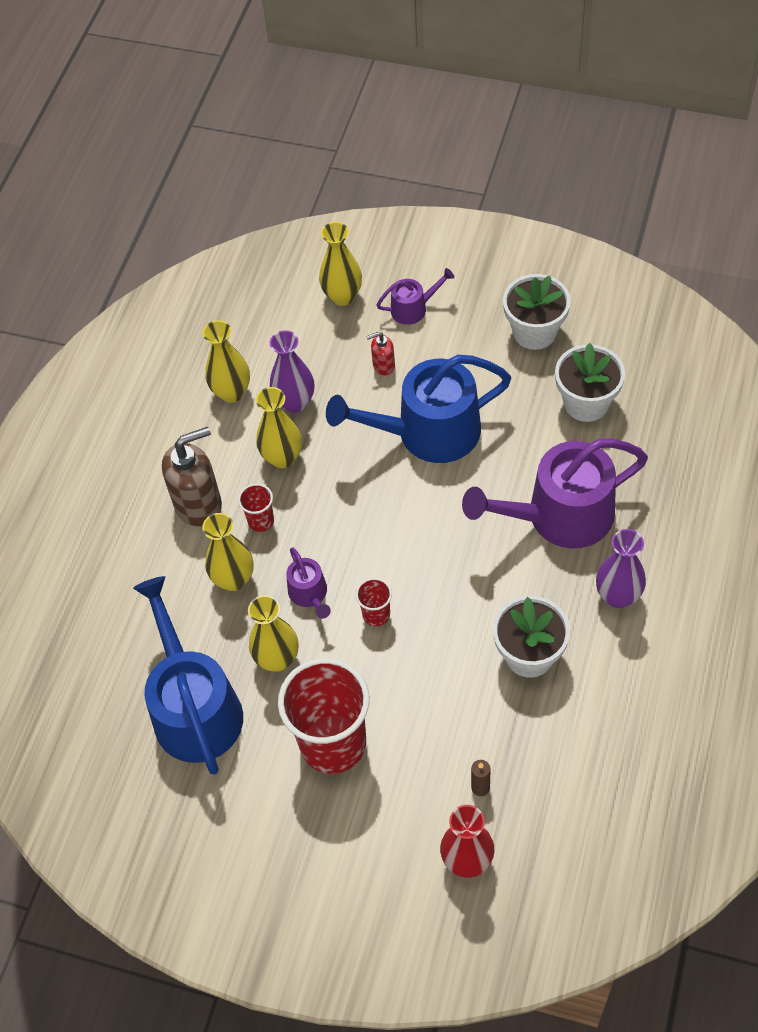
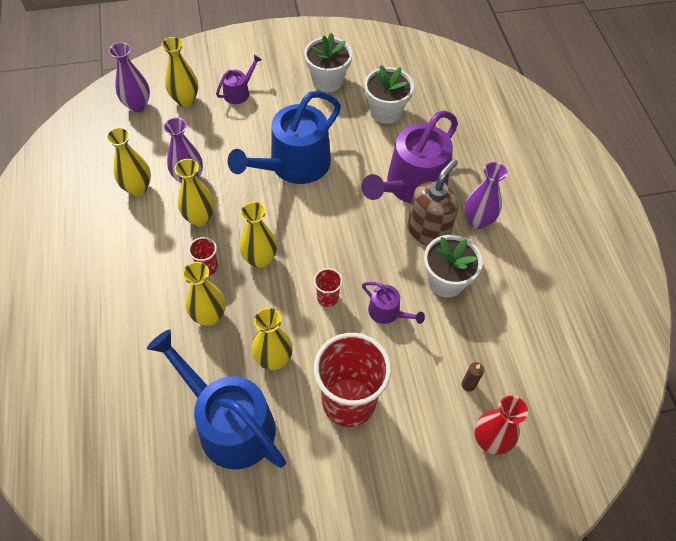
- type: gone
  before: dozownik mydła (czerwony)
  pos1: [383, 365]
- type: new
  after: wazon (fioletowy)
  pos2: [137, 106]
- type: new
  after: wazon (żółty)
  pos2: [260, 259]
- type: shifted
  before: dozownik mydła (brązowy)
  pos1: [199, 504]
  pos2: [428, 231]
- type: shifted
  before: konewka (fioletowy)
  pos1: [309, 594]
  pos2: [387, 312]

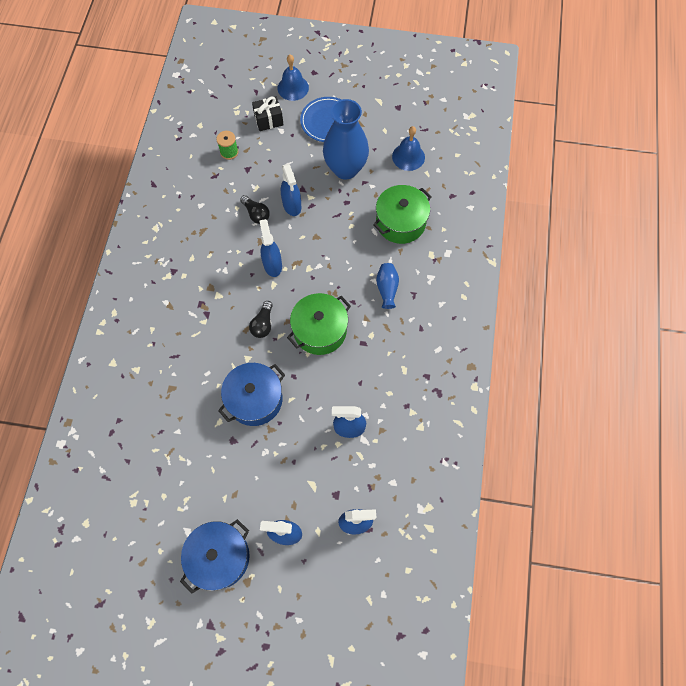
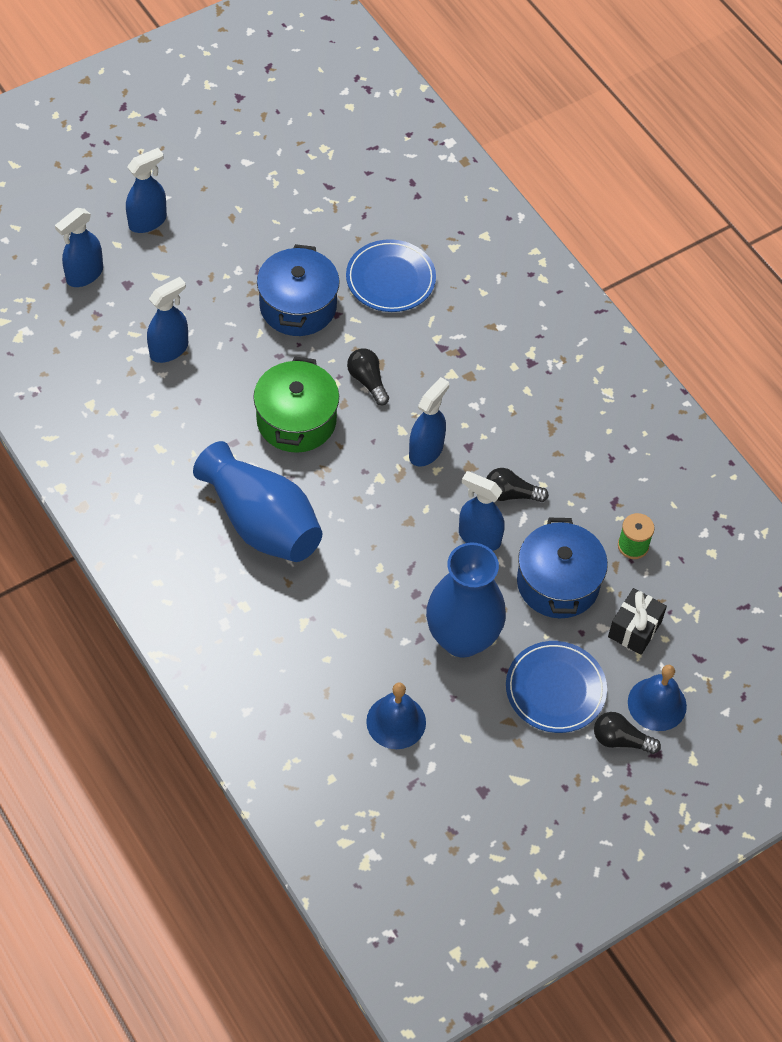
- type: gone
  before: garnek (zielony)
  pos1: [400, 222]
- type: new
  after: talerz (niebieski)
  pos2: [390, 279]
- type: new
  after: żarówka (czarny)
  pos2: [620, 740]
- type: shifted
  before: garnek (niebieski)
  pos1: [219, 557]
  pos2: [558, 583]
- type: rotated
  before: spryskiwacz (niebieski)
  pos1: [272, 265]
  pos2: [426, 451]
  turn: -90
- type: scaled
  before: wazon (niebieski)
  pos1: [387, 289]
  pos2: [261, 523]
  scale: 2.12

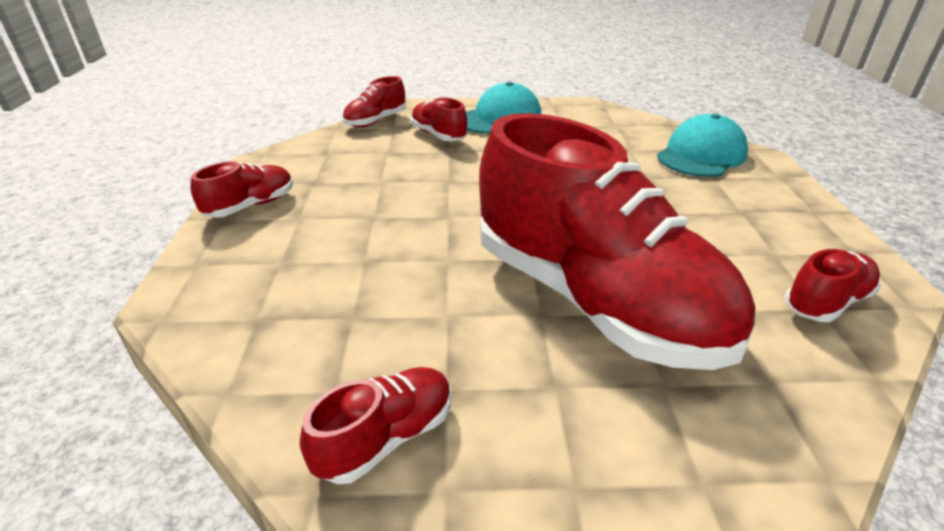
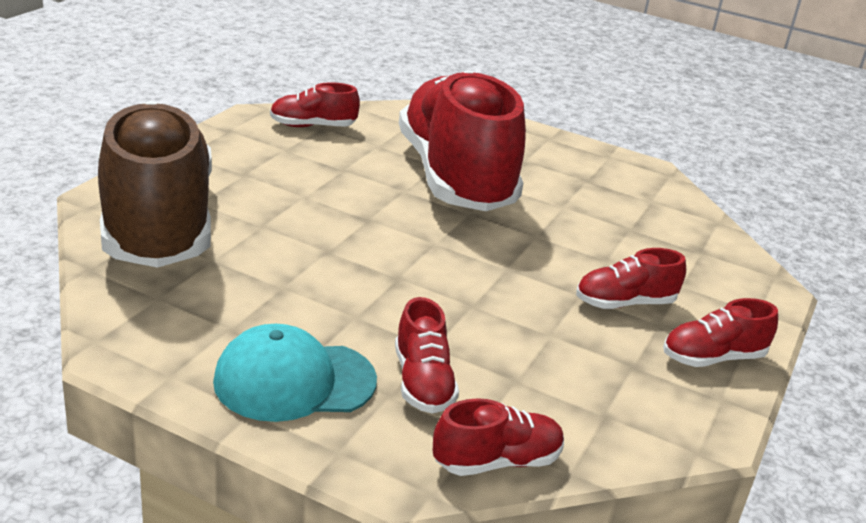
- type: shifted
  before: but (czerwony)
  pos1: [386, 437]
  pos2: [624, 303]
- type: swapped
  before: czapka (turkusowy)
  after: but (brązowy)
  pos1: [701, 155]
  pos2: [157, 222]

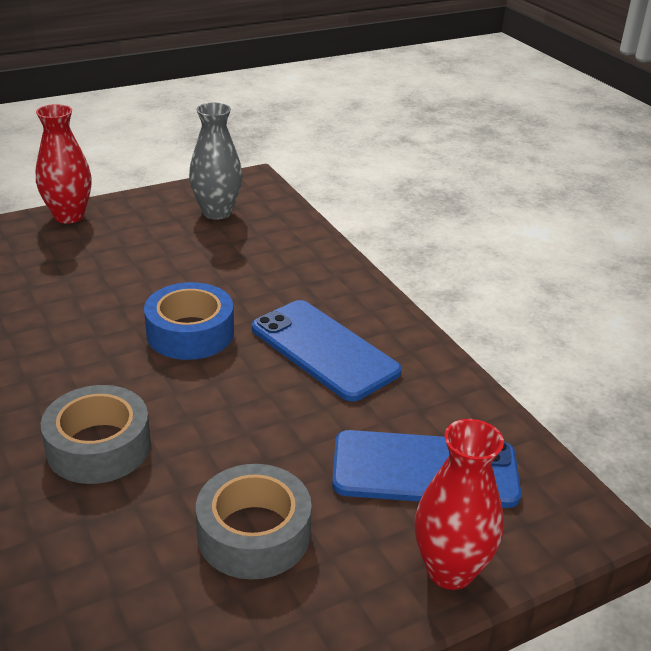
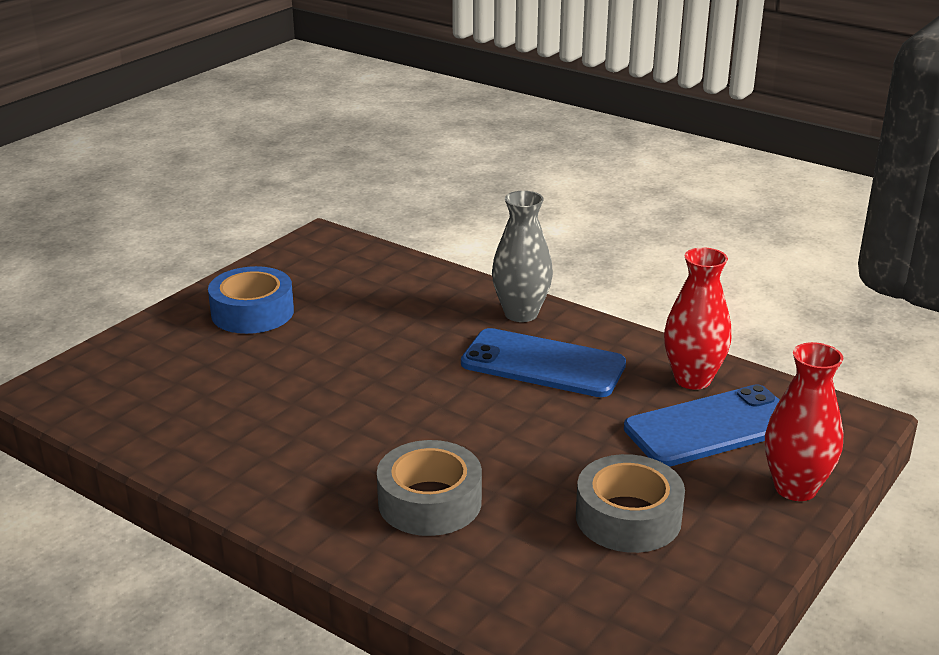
- type: shifted
  before: wazon (czerwony)
  pos1: [69, 216]
  pos2: [692, 379]
- type: shifted
  before: taśma klejąca (niebieski)
  pos1: [190, 333]
  pos2: [252, 312]
- type: shifted
  before: wazon (szary)
  pos1: [217, 212]
  pos2: [521, 313]

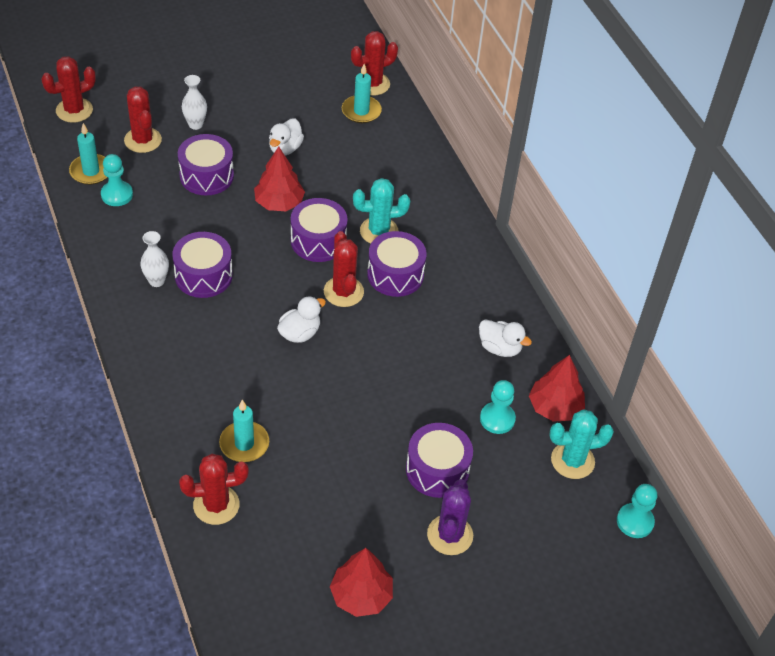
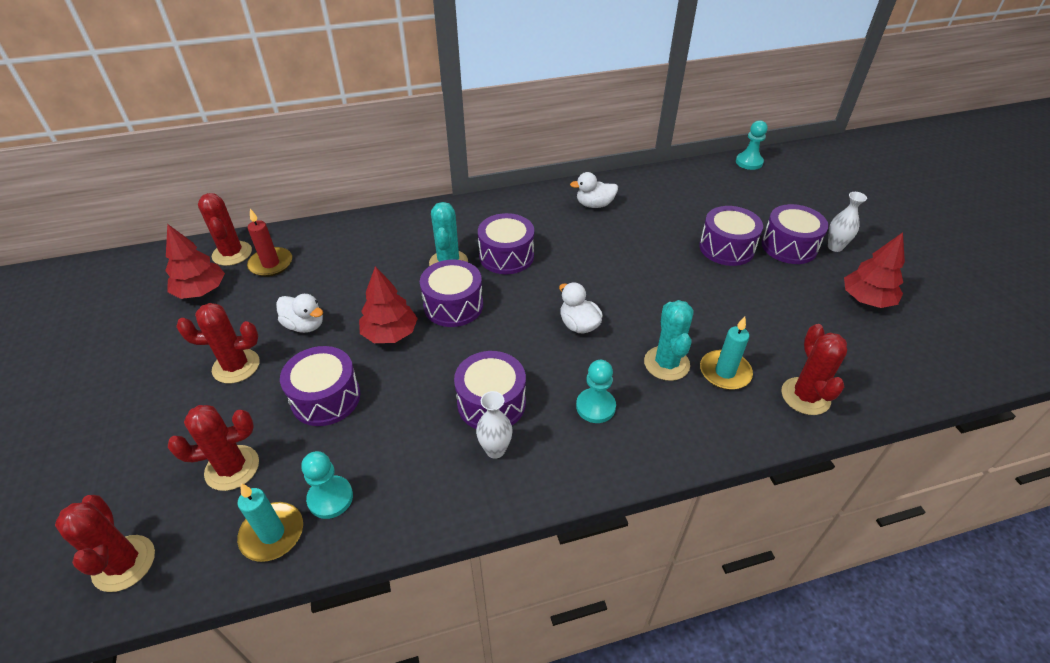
- type: shifted
  before: wazon (biały)
  pos1: [195, 124]
  pos2: [835, 247]
- type: shifted
  before: kaktus (czerwony)
  pos1: [343, 292]
  pos2: [236, 366]
- type: shifted
  before: pionek (turkusowy)
  pos1: [497, 419]
  pos2: [595, 407]
- type: shifted
  before: drzewko (czerwony)
  pos1: [555, 407]
  pos2: [201, 291]
- type: shifted
  before: kaktus (turkusowy)
  pos1: [572, 460]
  pos2: [666, 363]
- type: swapped
  before: kaktus (fioletowy)
  after: bęben (fioletowy)
  pos1: [450, 535]
  pos2: [789, 246]
- type: repainted
  before: świeca (turkusowy)
  after: świeca (czerwony)
  pos1: [361, 111]
  pos2: [271, 264]
- type: rotated
  before: kaczka (biały)
  pos1: [500, 348]
  pos2: [594, 205]
  turn: -135

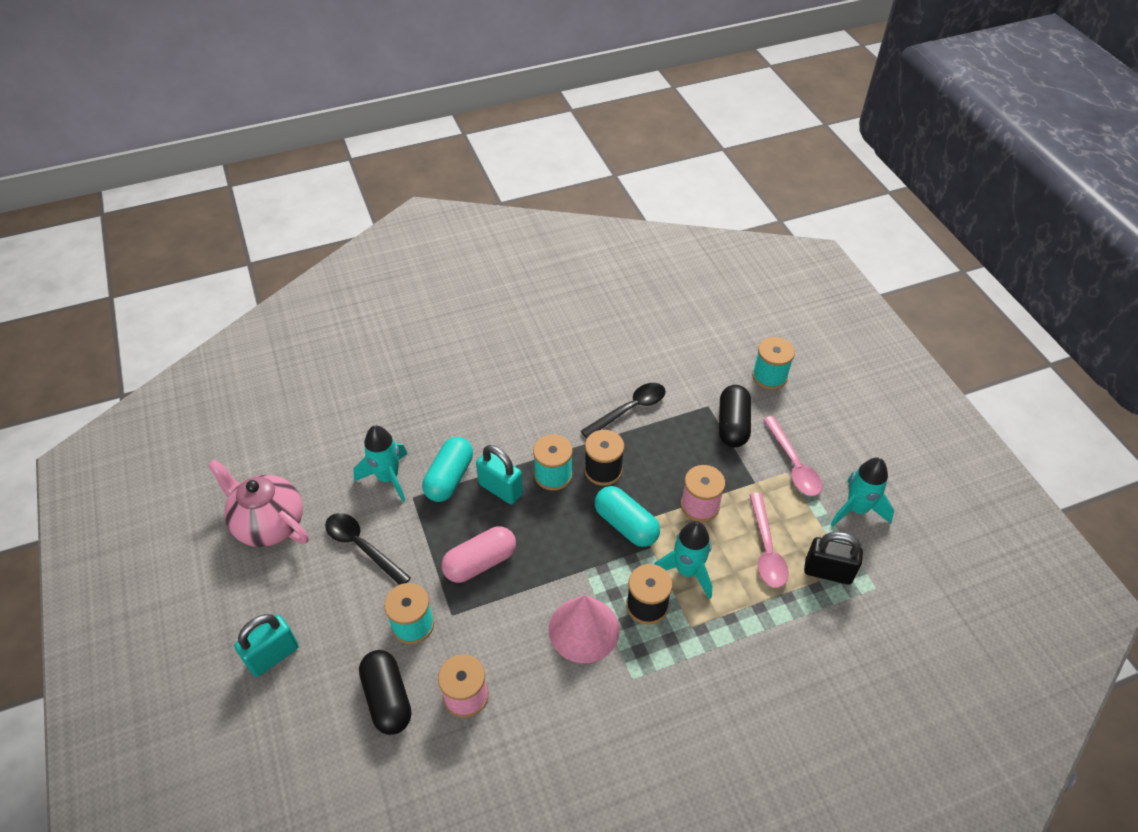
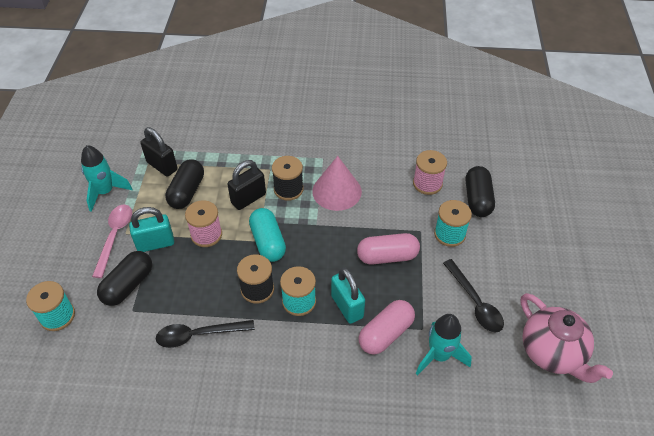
- type: shifted
  before: kłódka (turkusowy)
  pos1: [273, 655]
  pos2: [155, 243]
- type: swapped
  before: rakieta (turkusowy)
  after: kłódka (czarny)
  pos1: [687, 571]
  pos2: [248, 198]
- type: swapped
  before: łyżka (różowy)
  after: kapsułka (czarny)
  pos1: [766, 549]
  pos2: [187, 192]
- type: repainted
  before: kapsułka (turkusowy)
  after: kapsułka (różowy)
  pos1: [449, 478]
  pos2: [385, 333]

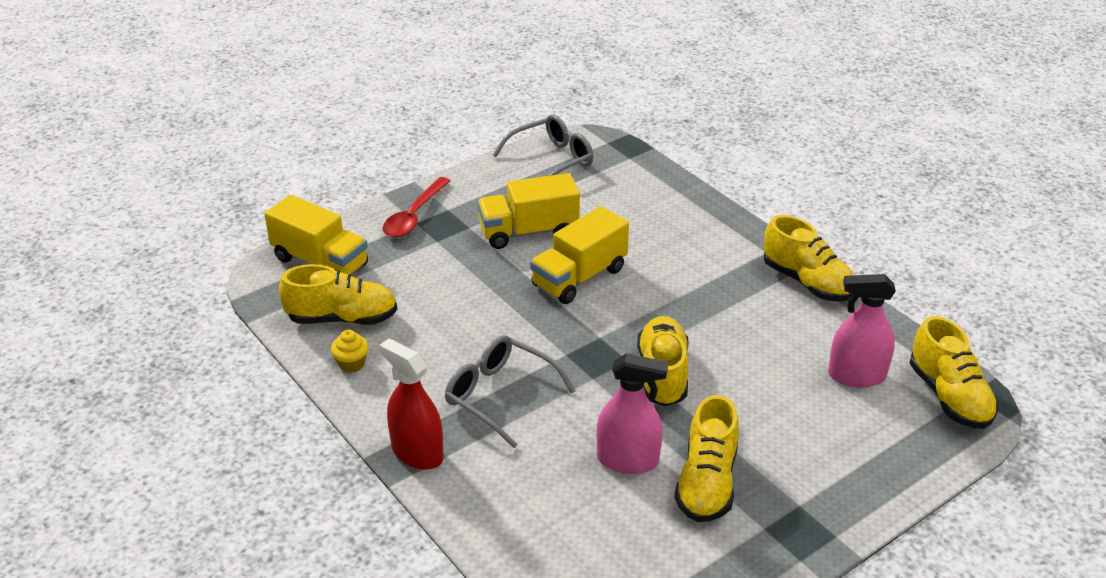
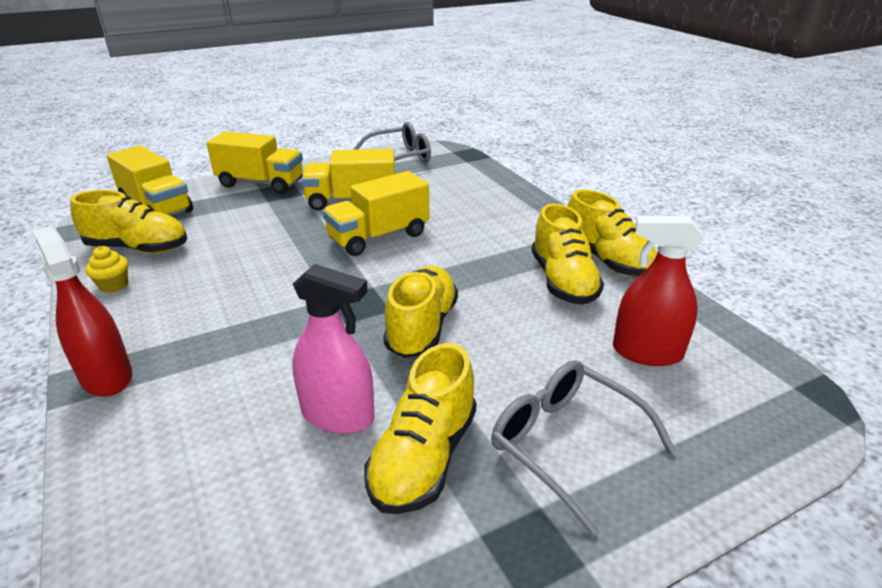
- type: shifted
  before: okulary (szary)
  pos1: [501, 396]
  pos2: [567, 444]
- type: shifted
  before: but (żółty)
  pos1: [949, 397]
  pos2: [563, 281]
- type: swapped
  before: łyżka (czerwony)
  after: ciężarówka (żółty)
  pos1: [414, 216]
  pos2: [261, 183]
- type: repainted
  before: spryskiwacz (różowy)
  after: spryskiwacz (czerwony)
  pos1: [856, 376]
  pos2: [647, 352]

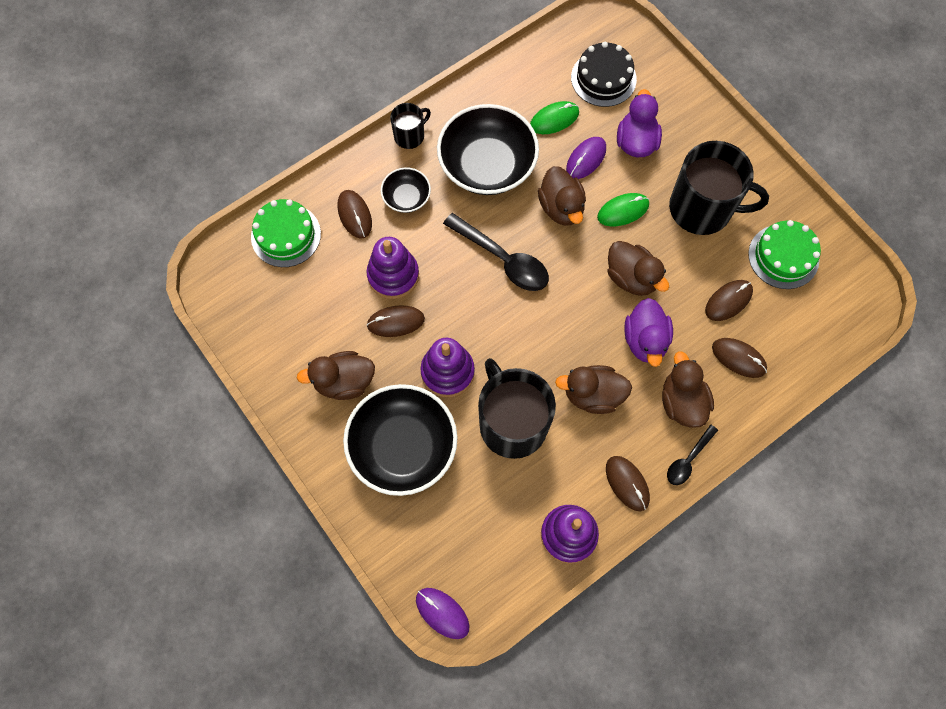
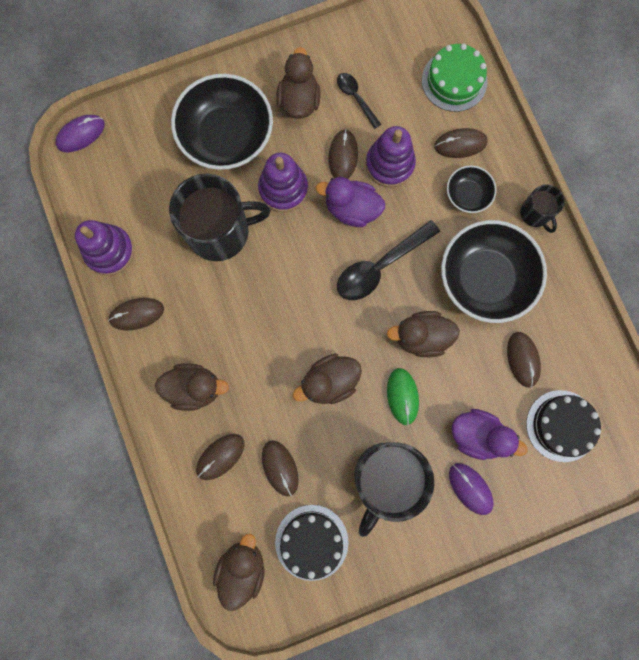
- type: shifted
  before: kaczka (brązowy)
  pos1: [592, 395]
  pos2: [242, 567]
- type: shifted
  before: myszka (fioletowy)
  pos1: [586, 159]
  pos2: [470, 488]
- type: shifted
  before: kaczka (fioletowy)
  pos1: [645, 340]
  pos2: [351, 209]
- type: shifted
  before: łyżka (czarny)
  pos1: [688, 459]
  pos2: [356, 98]
- type: repainted
  before: myszka (zielony)
  after: myszka (brązowy)
  pos1: [554, 119]
  pos2: [523, 359]
- type: repainted
  before: tort (zielony)
  after: tort (czarny)
  pos1: [783, 256]
  pos2: [311, 542]

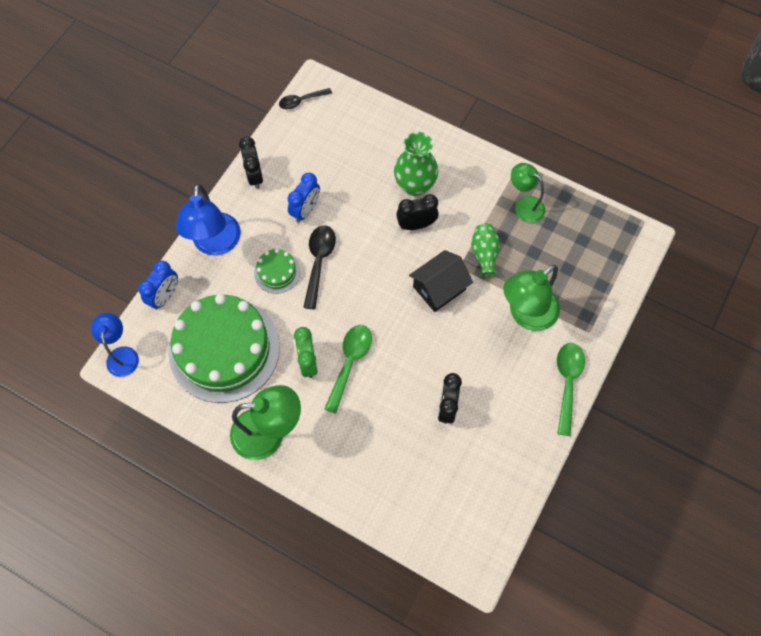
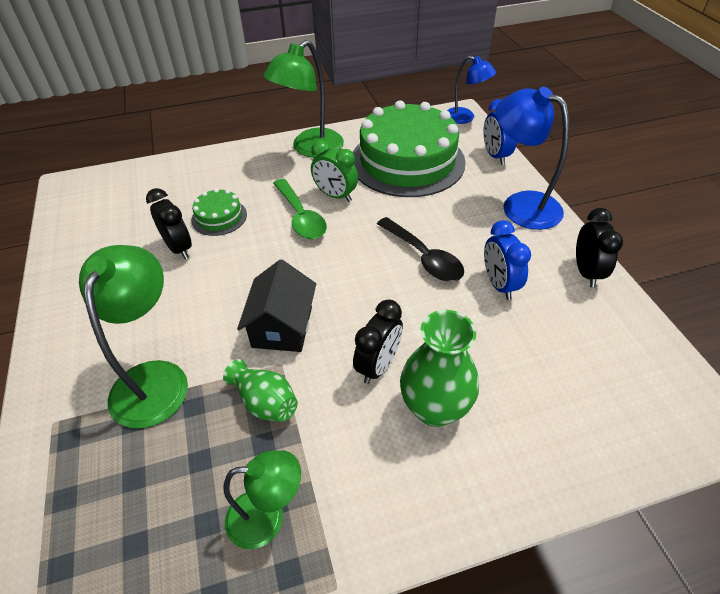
- type: gone
  before: łyżka (czarny)
  pos1: [301, 101]
- type: gone
  before: łyżka (zielony)
  pos1: [567, 382]
- type: shifted
  before: tort (zielony)
  pos1: [277, 272]
  pos2: [219, 217]
- type: rotated
  before: budzik (czarny)
  pos1: [255, 176]
  pos2: [586, 272]
  turn: 60

